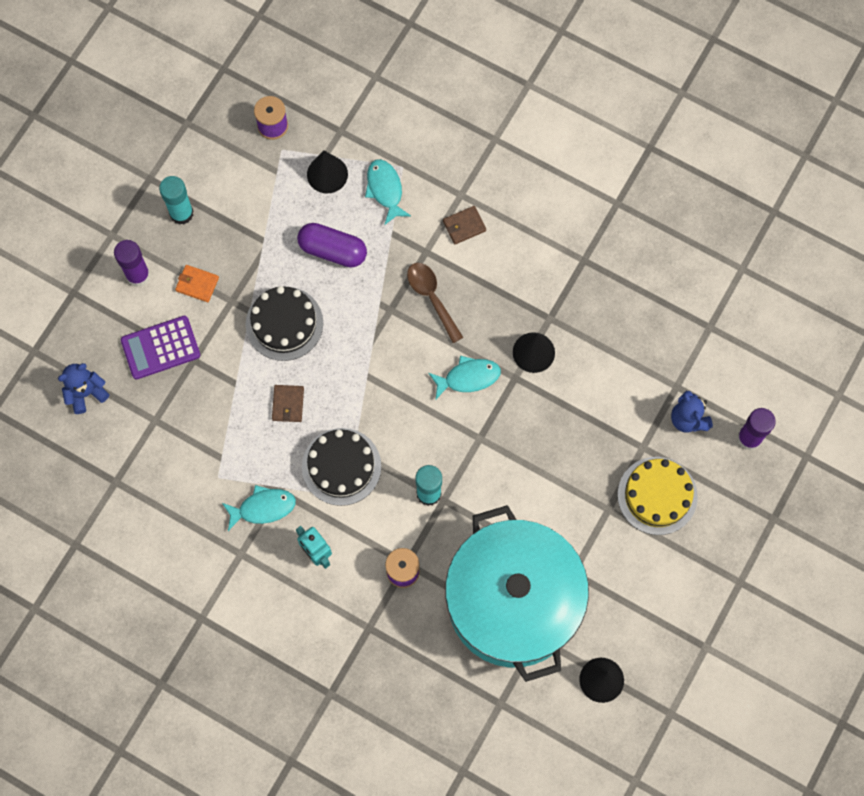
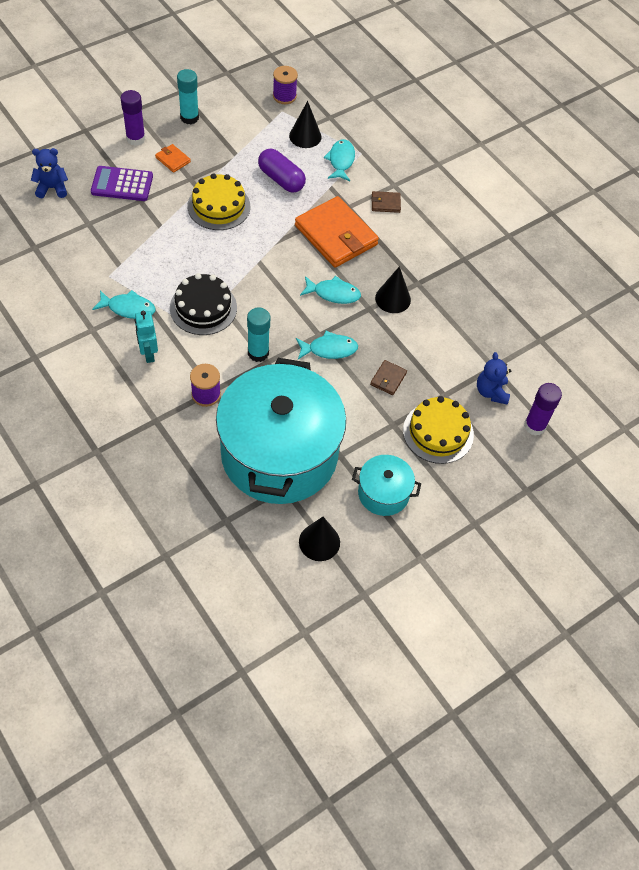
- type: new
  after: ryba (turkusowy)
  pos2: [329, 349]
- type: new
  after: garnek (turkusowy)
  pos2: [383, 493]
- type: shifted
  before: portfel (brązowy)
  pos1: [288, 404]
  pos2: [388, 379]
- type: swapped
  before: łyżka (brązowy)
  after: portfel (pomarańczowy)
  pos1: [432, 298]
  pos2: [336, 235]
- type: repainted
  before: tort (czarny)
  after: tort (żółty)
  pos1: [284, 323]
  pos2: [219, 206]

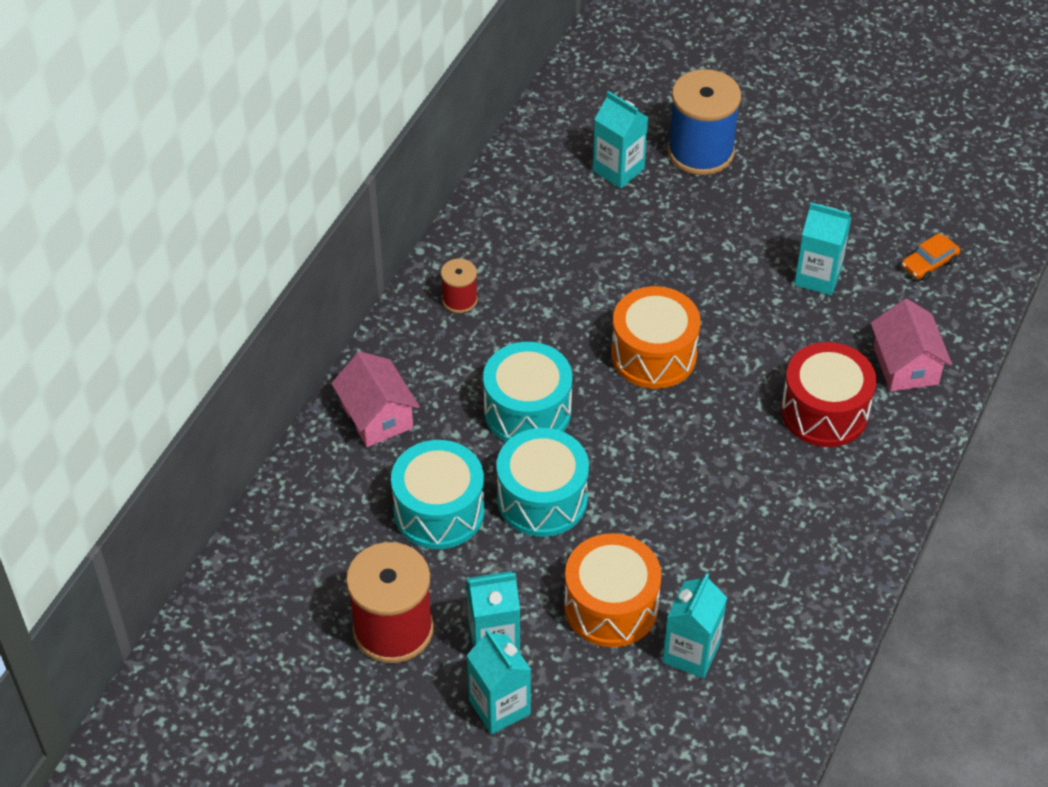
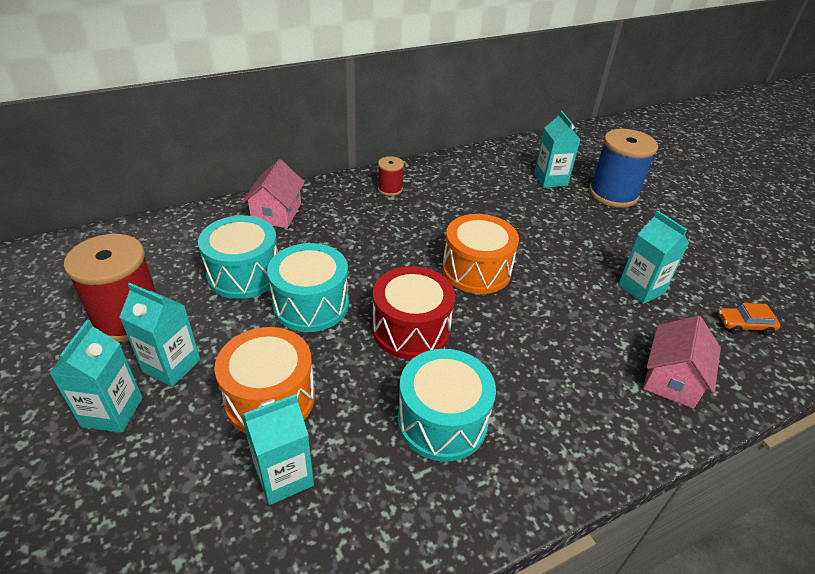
- type: shifted
  before: bęben (turkusowy)
  pos1: [527, 411]
  pos2: [442, 421]
- type: shifted
  before: bęben (czerwony)
  pos1: [824, 411]
  pos2: [411, 329]

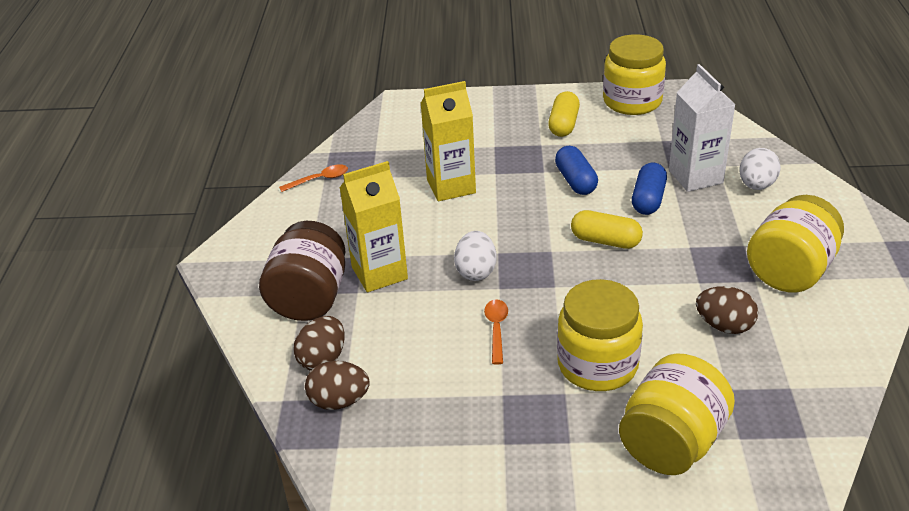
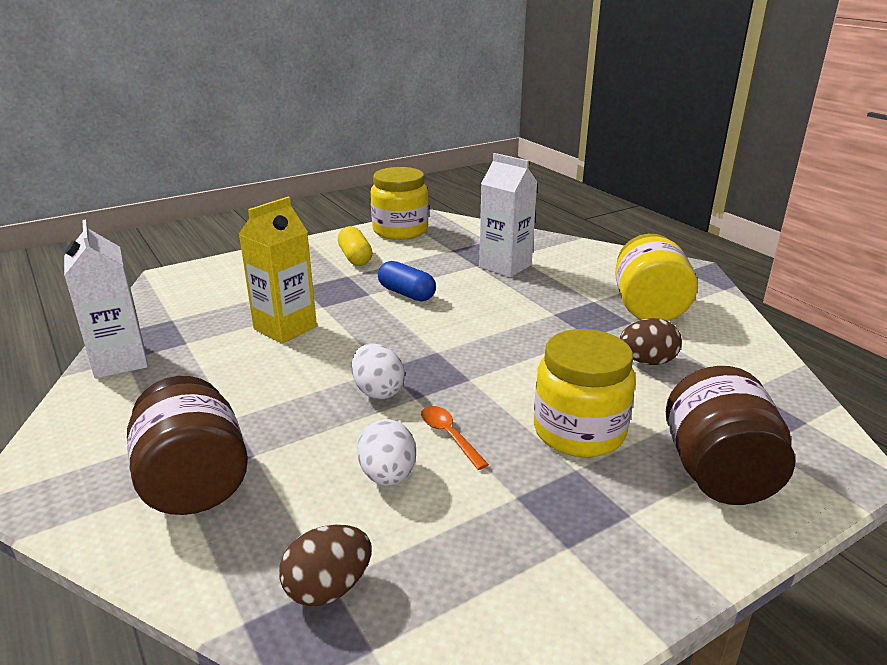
- type: gone
  before: jajko (brązowy)
  pos1: [323, 359]
- type: gone
  before: karton mleka (żółty)
  pos1: [379, 273]
- type: gone
  before: kapsułka (żółty)
  pos1: [605, 241]
- type: gone
  before: kapsułka (niebieski)
  pos1: [648, 200]
- type: shifted
  before: jajko (biały)
  pos1: [756, 185]
  pos2: [388, 476]
- type: swapped
  before: łyżka (pomarańczowy)
  after: karton mleka (biały)
  pos1: [319, 180]
  pos2: [120, 361]
- type: repainted
  before: słoik (żółty)
  after: słoik (brązowy)
  pos1: [672, 443]
  pos2: [718, 473]

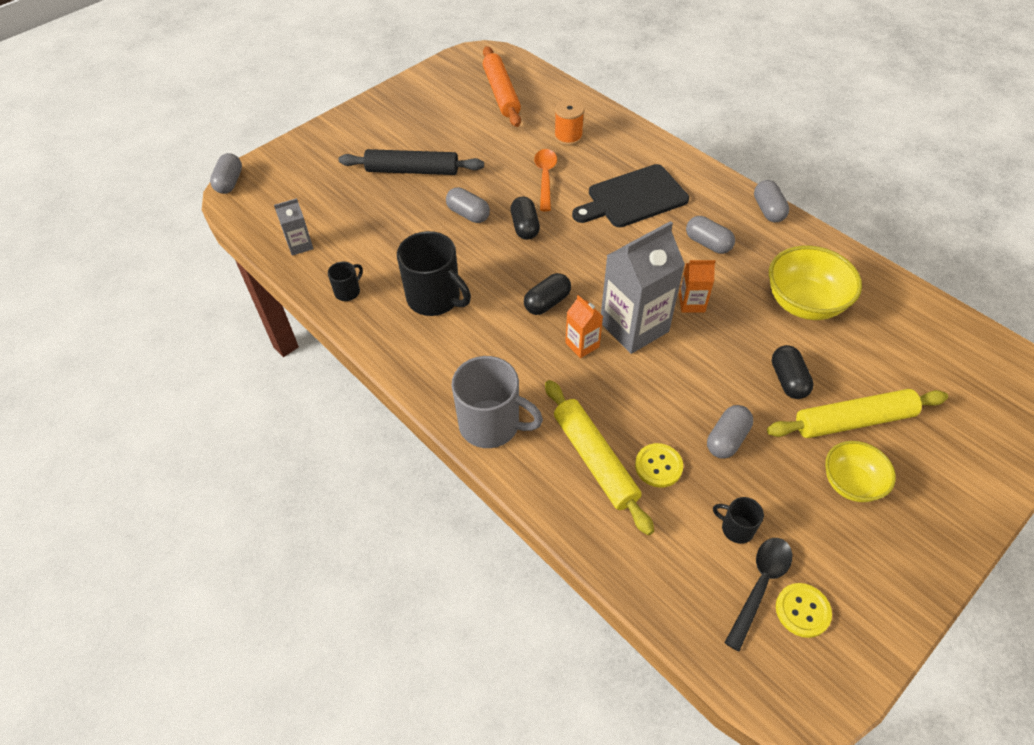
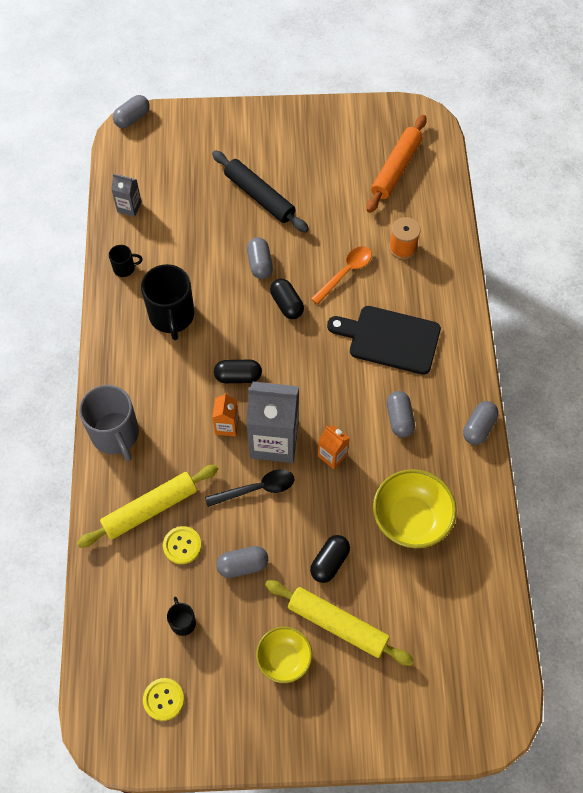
- type: shifted
  before: łyżka (czarny)
  pos1: [760, 586]
  pos2: [256, 489]
- type: rotated
  before: kapsułka (czarny)
  pos1: [525, 227]
  pos2: [287, 304]
  turn: -60
- type: rotated
  before: wałek do ciasta (żółty)
  pos1: [594, 460]
  pos2: [150, 509]
  turn: 45

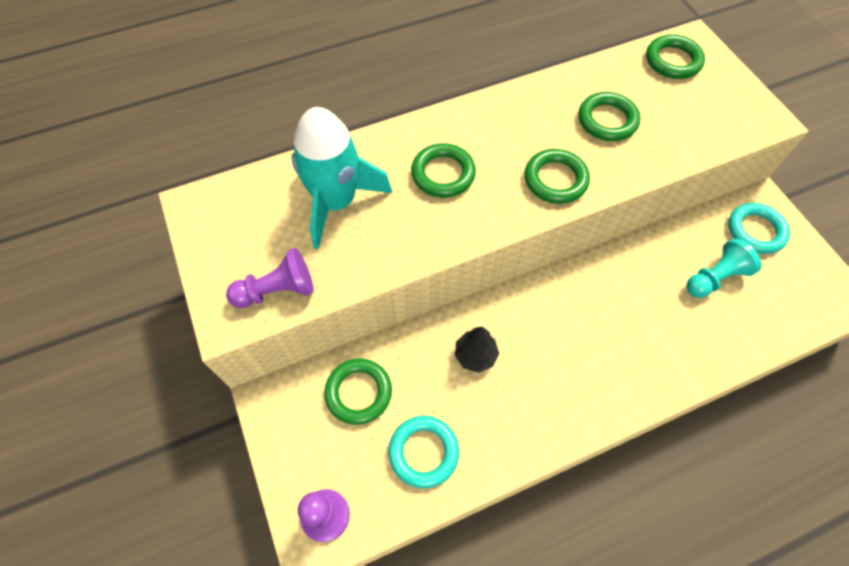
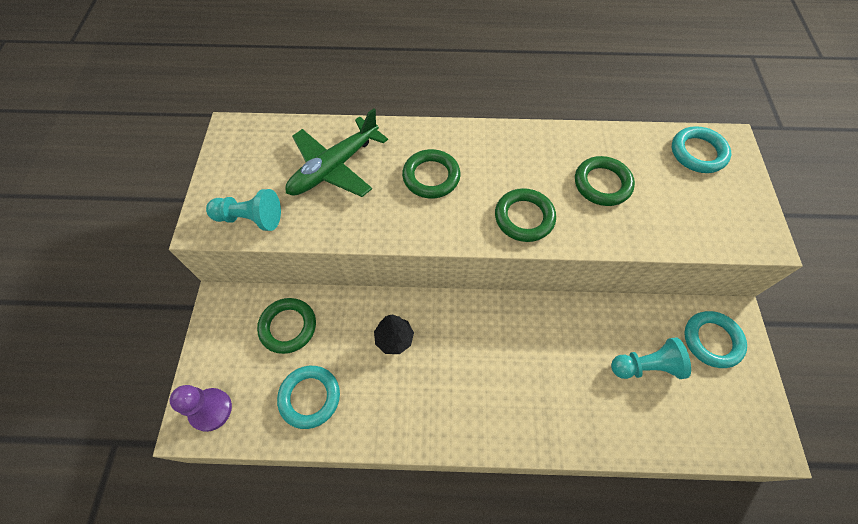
- type: swapped
  before: rakieta (turkusowy)
  after: samolot (zielony)
  pos1: [337, 202]
  pos2: [334, 167]
- type: repainted
  before: pionek (fioletowy)
  after: pionek (turkusowy)
  pos1: [277, 290]
  pos2: [250, 218]
- type: repainted
  before: pierścień (zielony)
  after: pierścień (turkusowy)
  pos1: [672, 61]
  pos2: [698, 153]

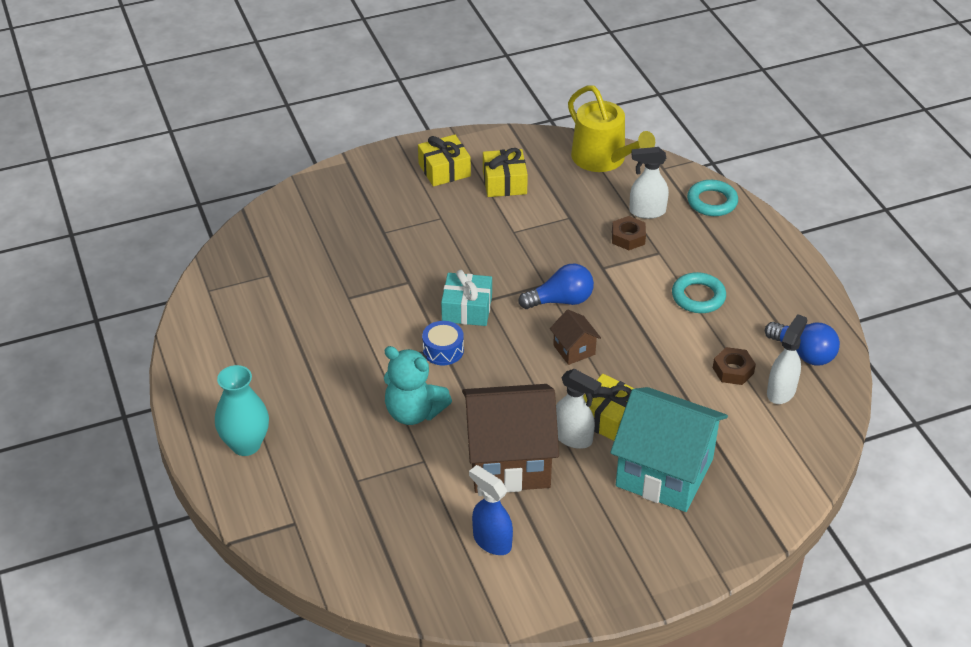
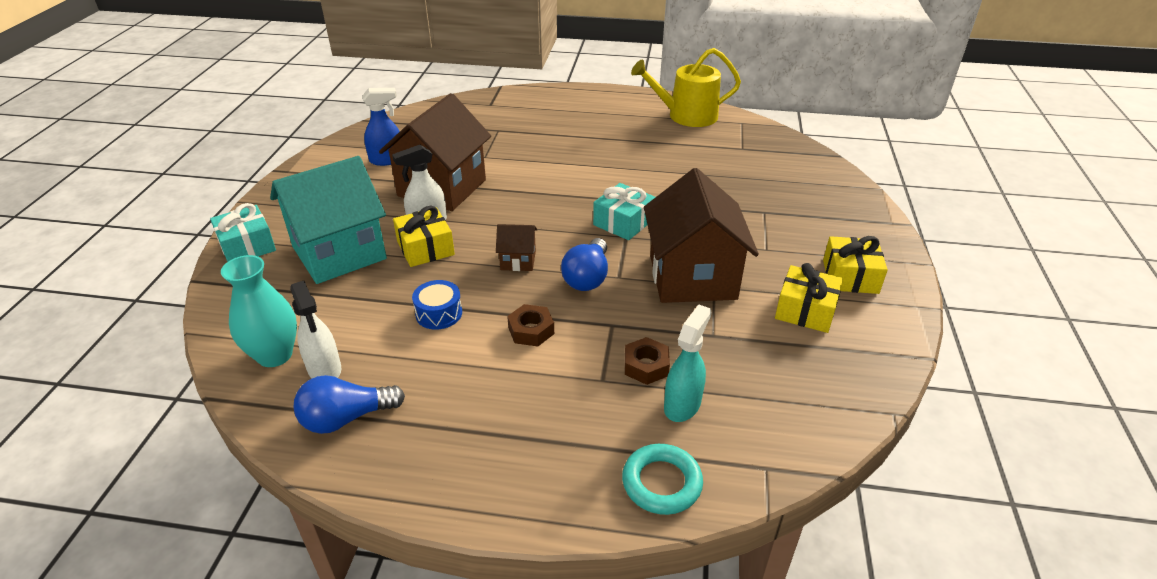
- type: gone
  before: miś (turkusowy)
  pos1: [414, 412]
- type: gone
  before: pierścień (turkusowy)
  pos1: [698, 297]
- type: new
  after: prezent (turkusowy)
  pos2: [247, 246]
- type: new
  after: domek (brązowy)
  pos2: [692, 277]
- type: shifted
  before: wazon (turkusowy)
  pos1: [246, 444]
  pos2: [275, 355]
- type: shifted
  before: bęben (niebieski)
  pos1: [443, 350]
  pos2: [439, 313]
- type: shifted
  before: konewka (żółty)
  pos1: [603, 159]
  pos2: [686, 116]
- type: shifted
  before: nakrętka (brązowy)
  pos1: [733, 370]
  pos2: [531, 330]
- type: repainted
  before: spryskiwacz (biały)
  after: spryskiwacz (turkusowy)
  pos1: [646, 211]
  pos2: [682, 405]

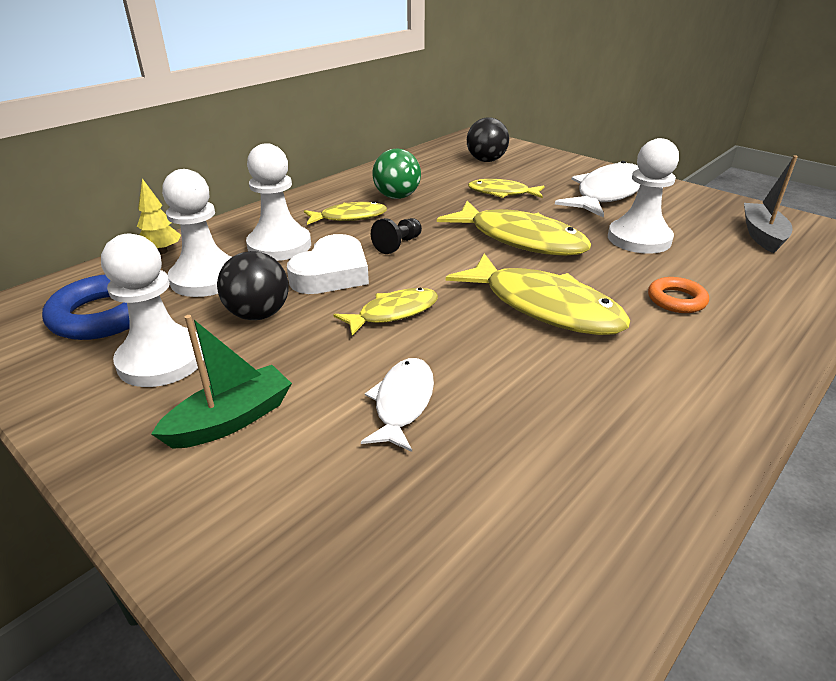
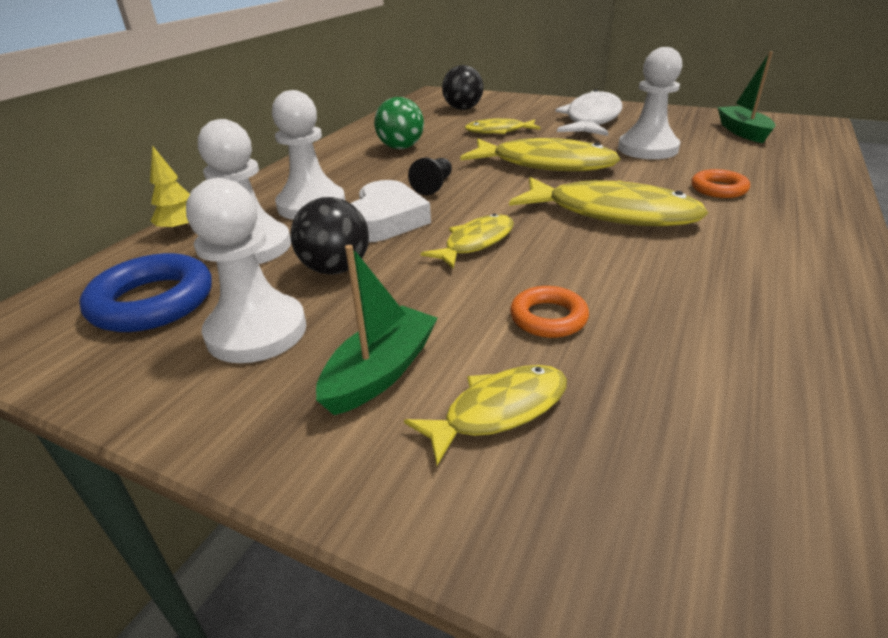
- type: shifted
  before: ryba (żółty)
  pos1: [349, 217]
  pos2: [498, 411]
- type: swapped
  before: ryba (biały)
  after: pierścień (pomarańczowy)
  pos1: [402, 403]
  pos2: [548, 318]
- type: repainted
  before: łódka (szary)
  after: łódka (zielony)
  pos1: [762, 235]
  pos2: [742, 132]

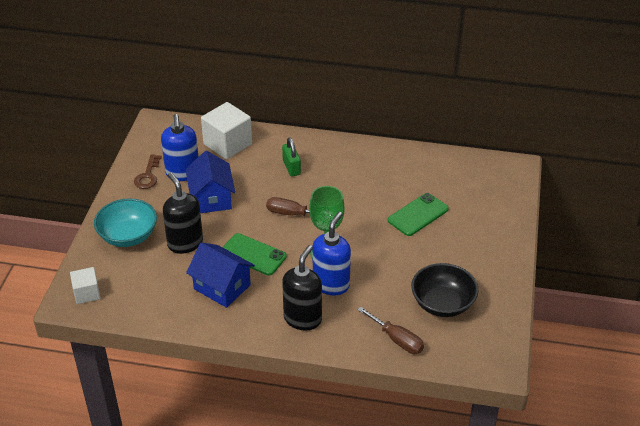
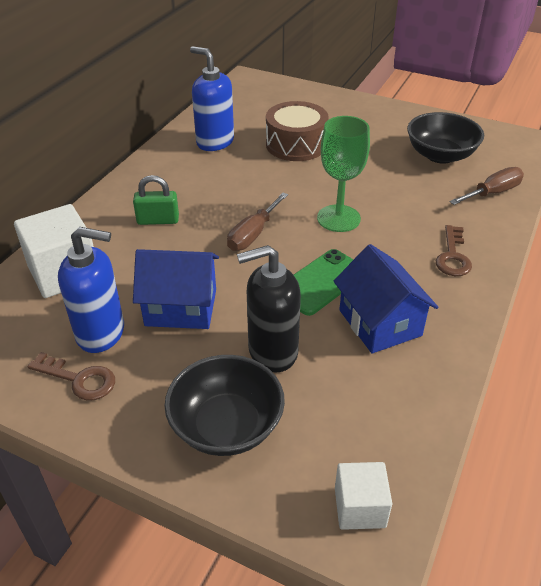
- type: shifted
  before: dozownik mydła (niebieski)
  pos1: [331, 284]
  pos2: [215, 142]
- type: swapped
  before: dozownik mydła (czarny)
  after: klucz (brązowy)
  pos1: [302, 319]
  pos2: [452, 256]
- type: swapped
  before: telefon (zielony)
  after: bęben (brązowy)
  pos1: [418, 215]
  pos2: [296, 144]
- type: repainted
  before: miska (turkusowy)
  after: miska (czarny)
  pos1: [128, 236]
  pos2: [226, 426]
- type: rotated
  before: domek (niebieski)
  pos1: [222, 287]
  pos2: [380, 323]
  turn: -75

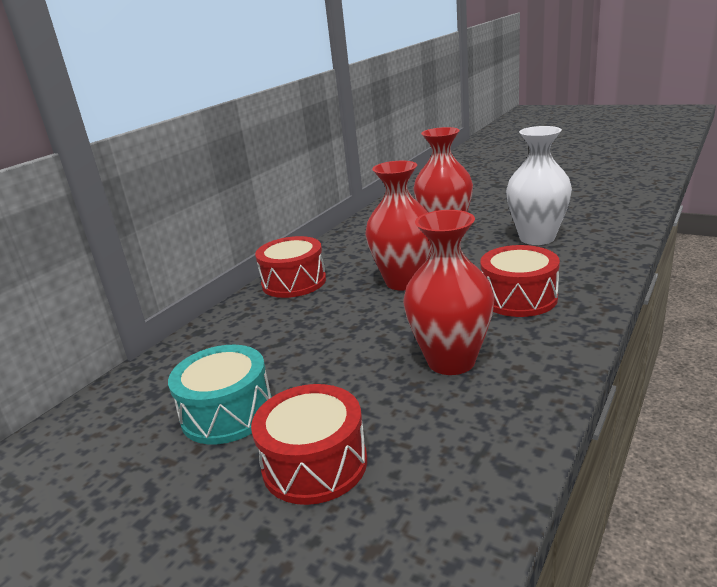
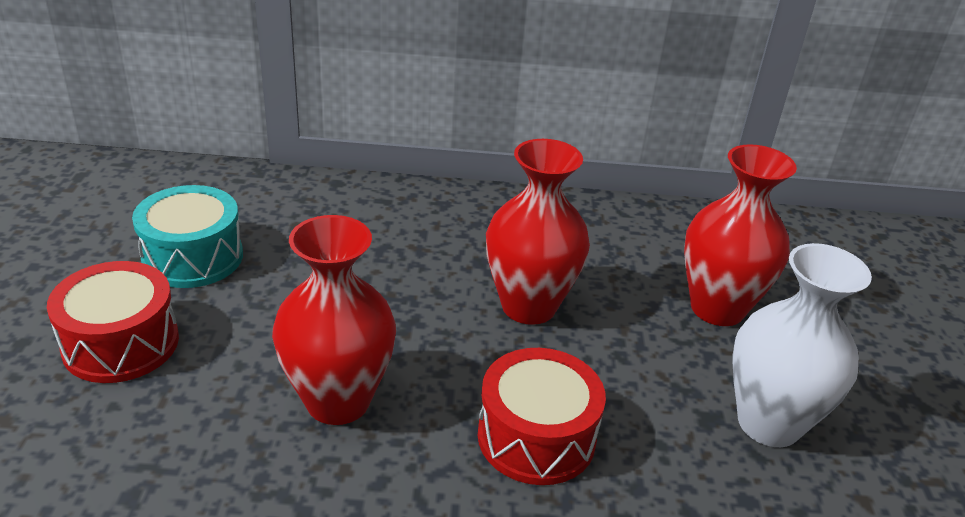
- type: gone
  before: bęben (czerwony)
  pos1: [294, 282]

